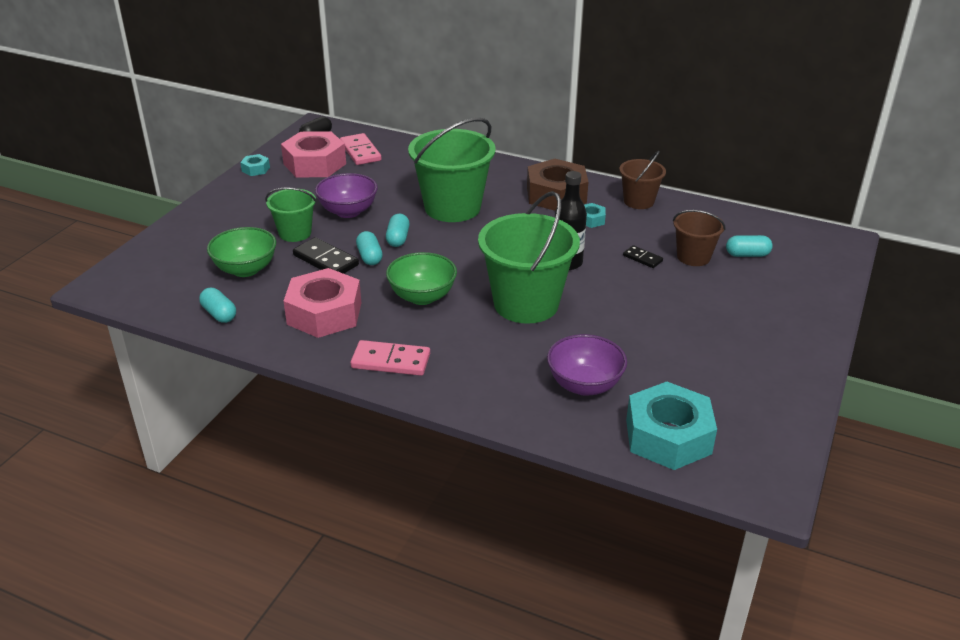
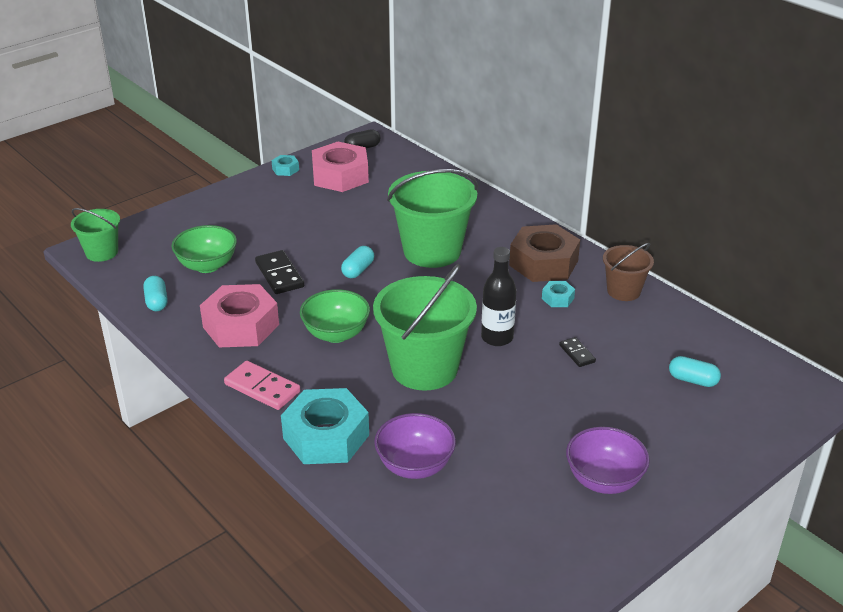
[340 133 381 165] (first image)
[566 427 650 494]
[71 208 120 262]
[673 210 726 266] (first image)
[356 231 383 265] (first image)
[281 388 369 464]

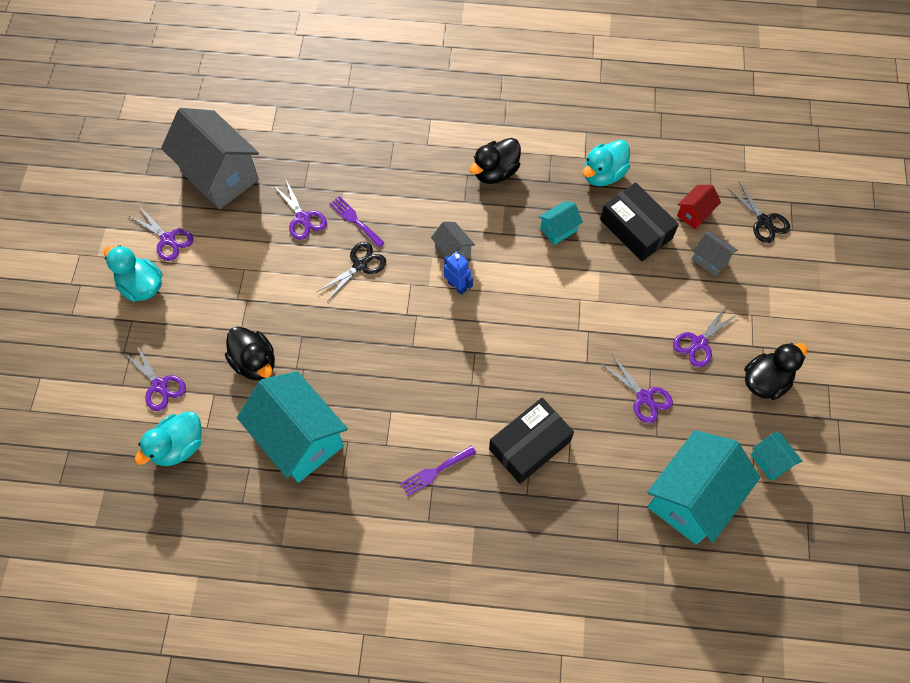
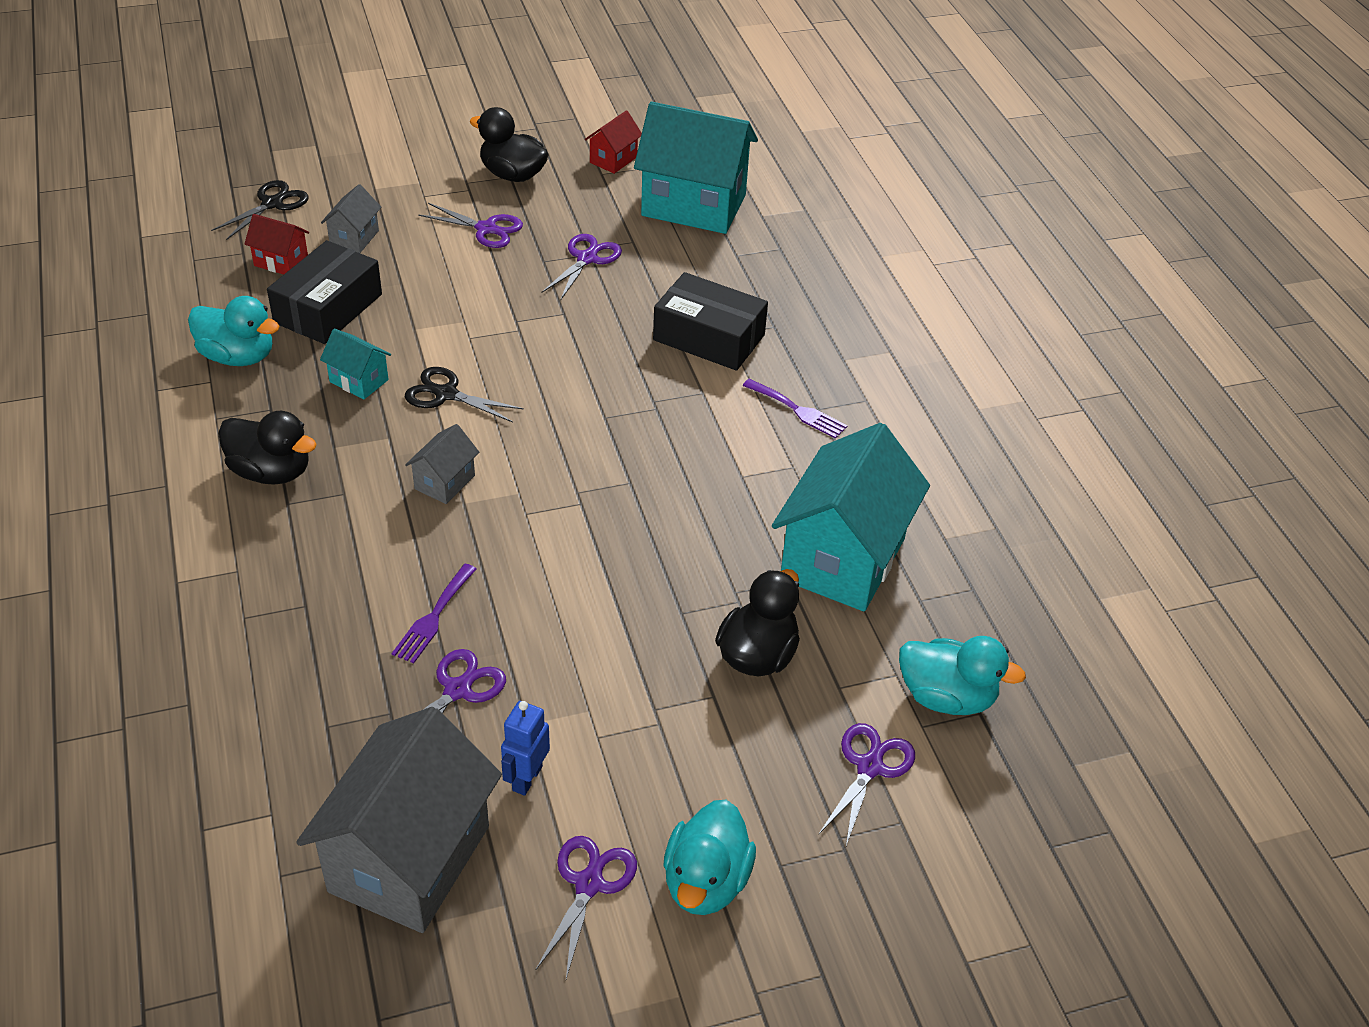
[405 367 524 422]
[501 701 550 796]
[585 110 642 174]

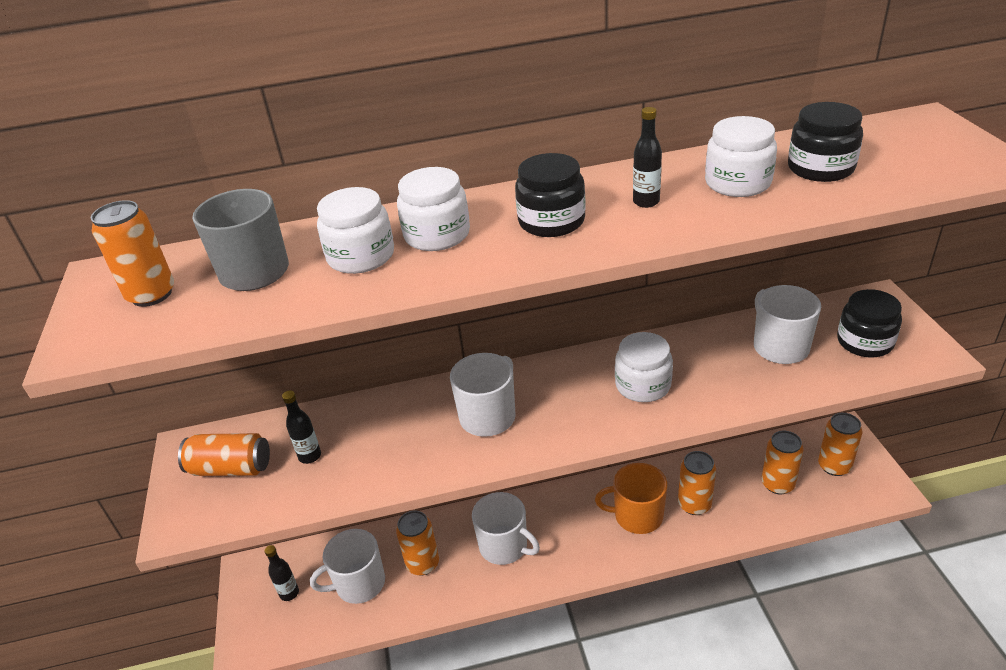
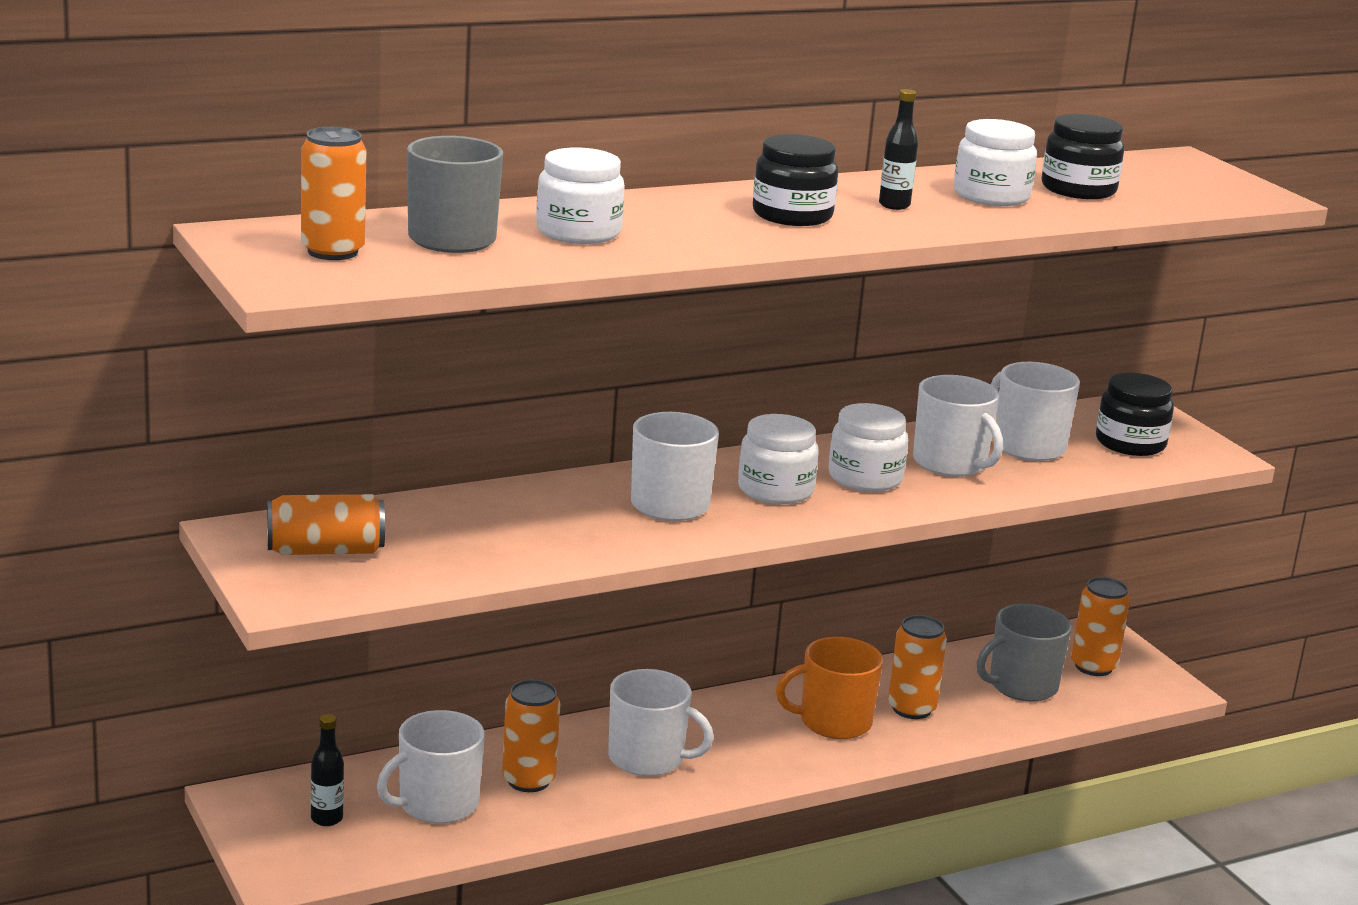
[738 414 819 504]
[282 391 321 464] (first image)
[977 604 1072 701]
[913 375 1003 477]

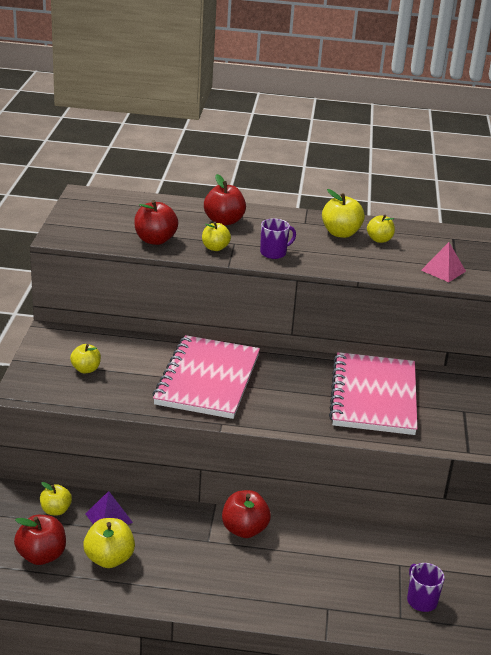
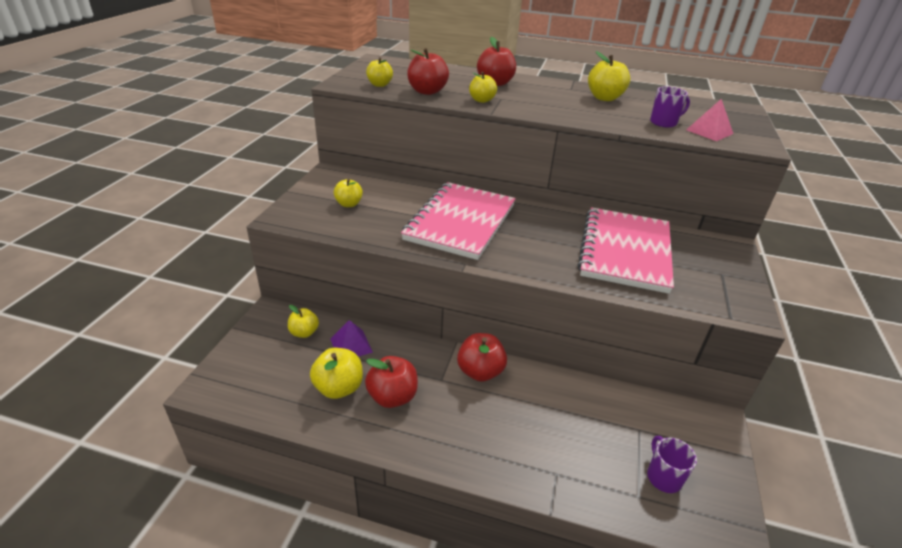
[366 57 393 87]
[650 86 690 128]
[365 356 418 408]

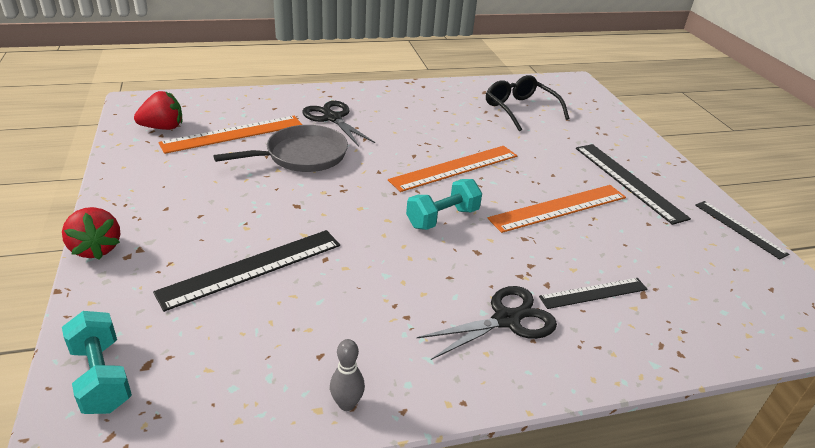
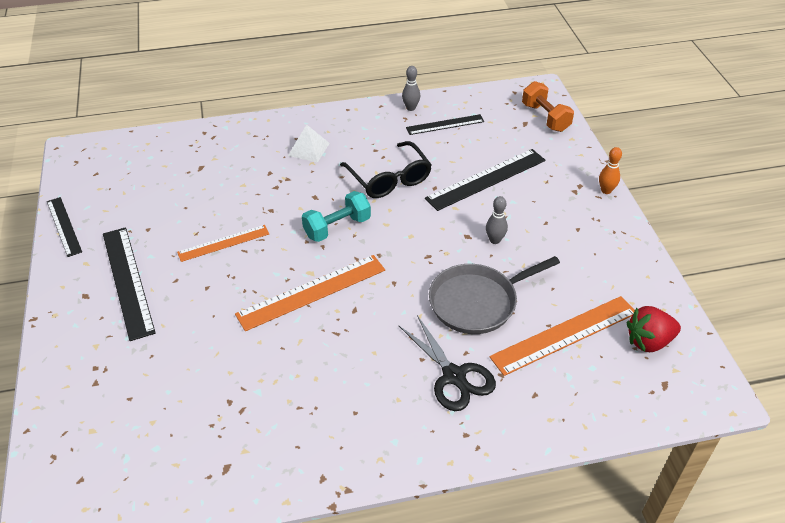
[340 141 432 198]
[177 225 269 262]
[599 147 622 194]
[406 114 484 135]
[288 124 330 163]
[522 81 574 132]
[486 196 508 244]

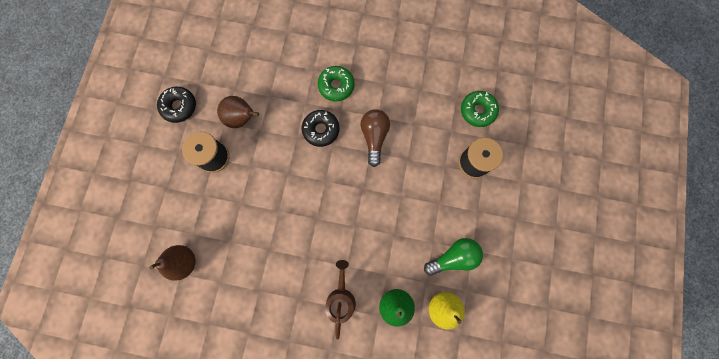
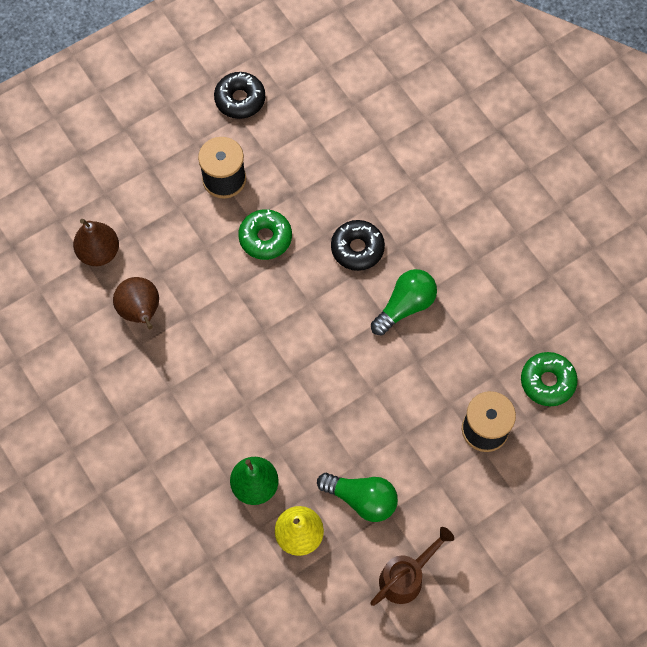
[238 209 292 260]
[113 277 159 329]
[371 269 437 335]
[370 527 454 606]

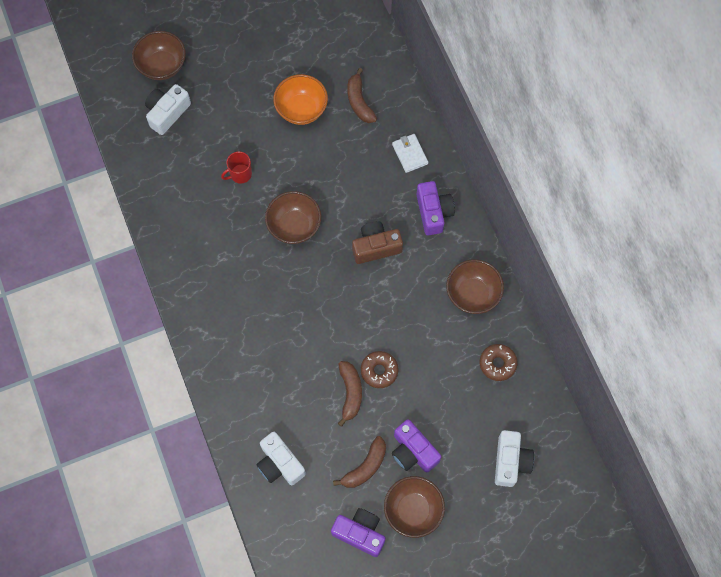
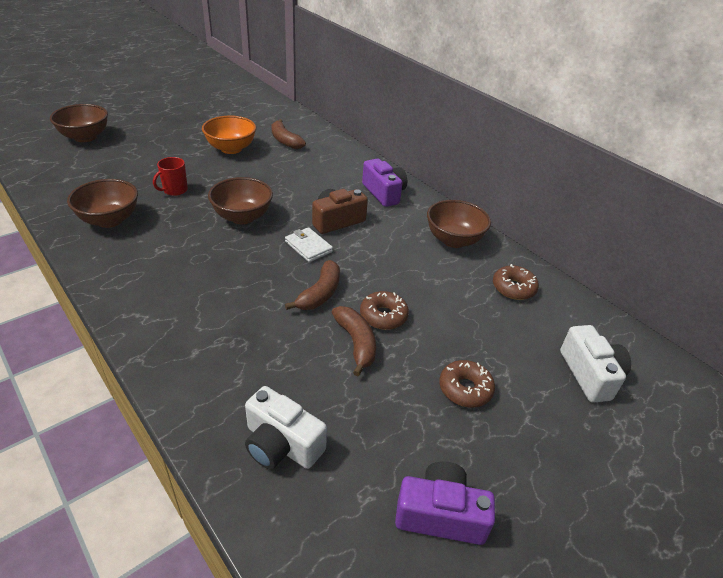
[145 84 191 135] (first image)
[285 227 333 262]
[439 360 495 407]
[285 260 340 310]
[67 179 138 228]

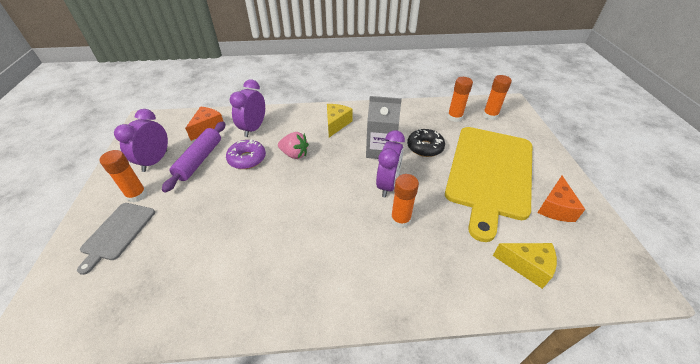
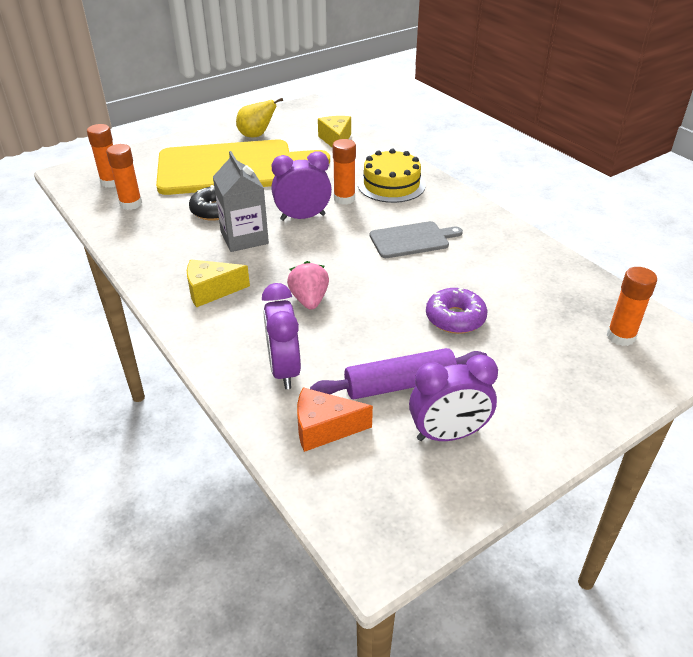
[262 283 301 389]
[426 288 487 334]
[607 267 657 346]
[236 98 283 137]
[370 221 463 258]
[358 149 426 203]

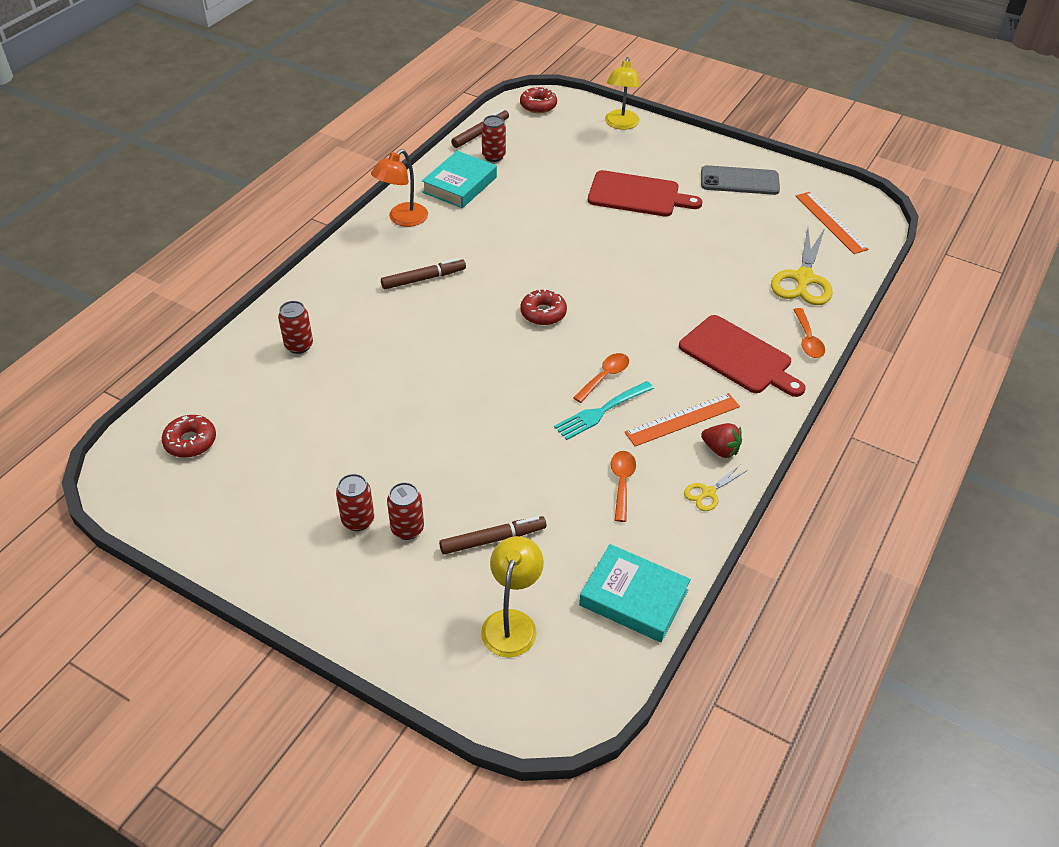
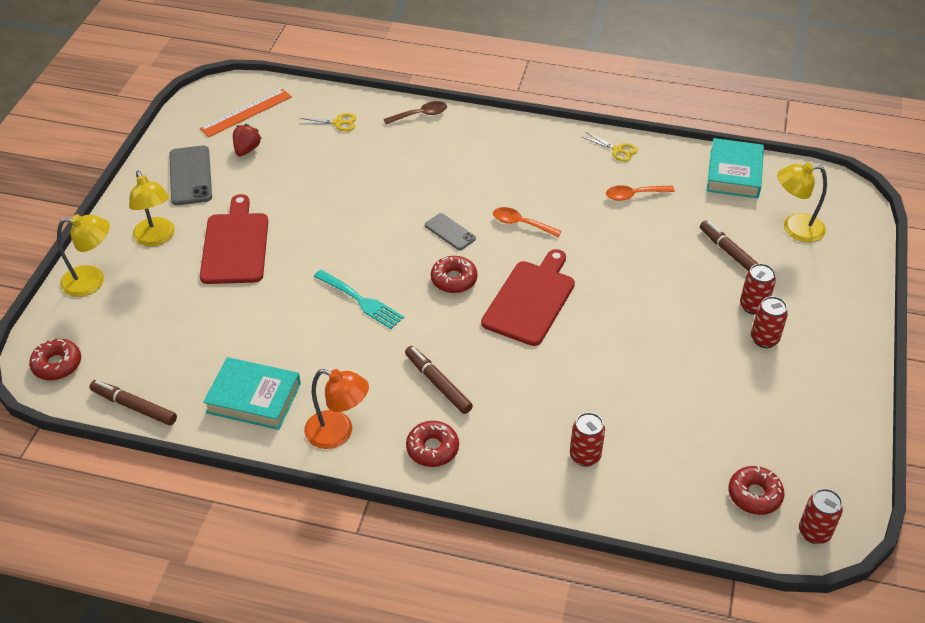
[799 489 843 544]
[300 113 357 131]
[384 101 447 124]
[481 249 575 346]
[314 270 404 329]
[625 393 740 446] (first image)
[233 124 262 156]
[129 171 175 246]
[425 213 476 250]
[406 421 459 467]

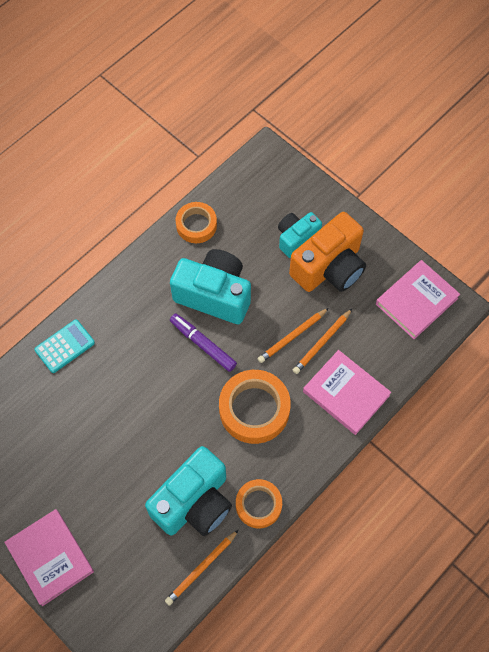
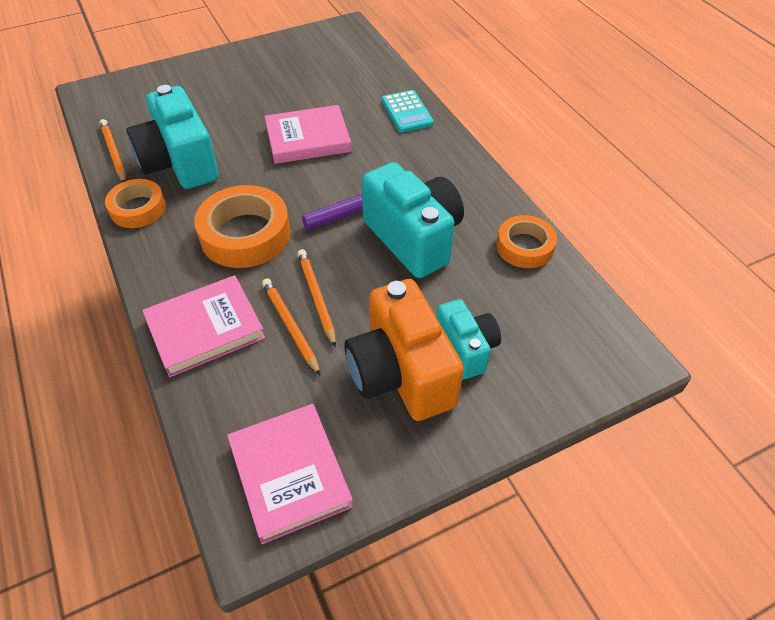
[362 162 464 278]
[264 105 352 164]

